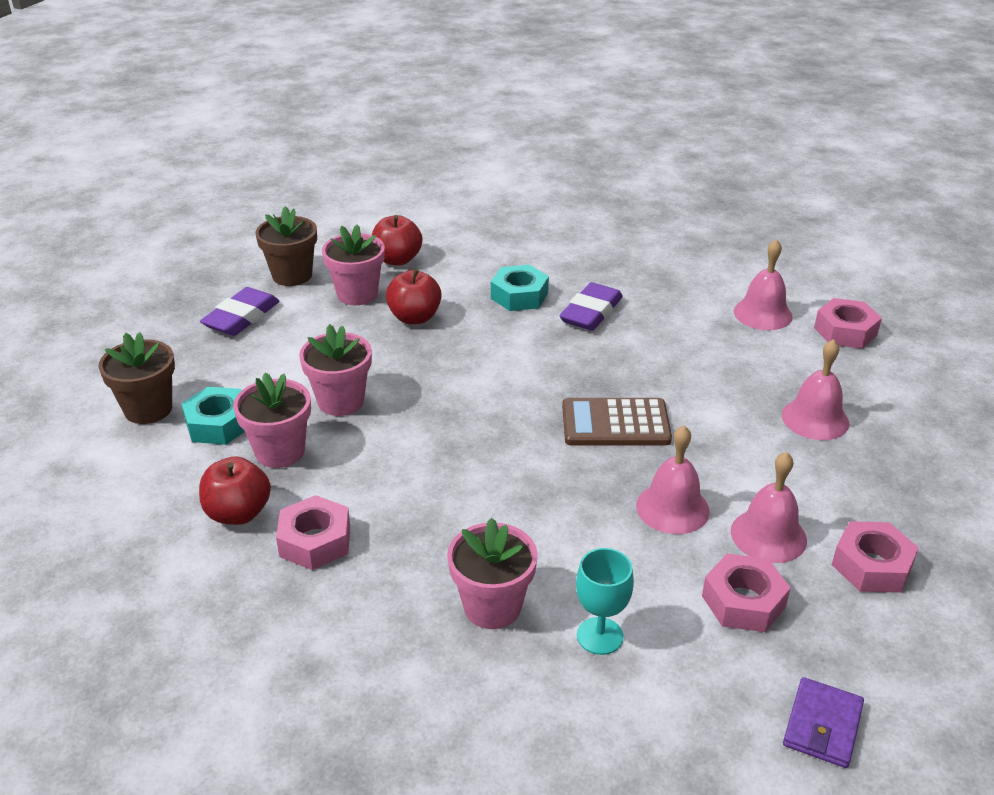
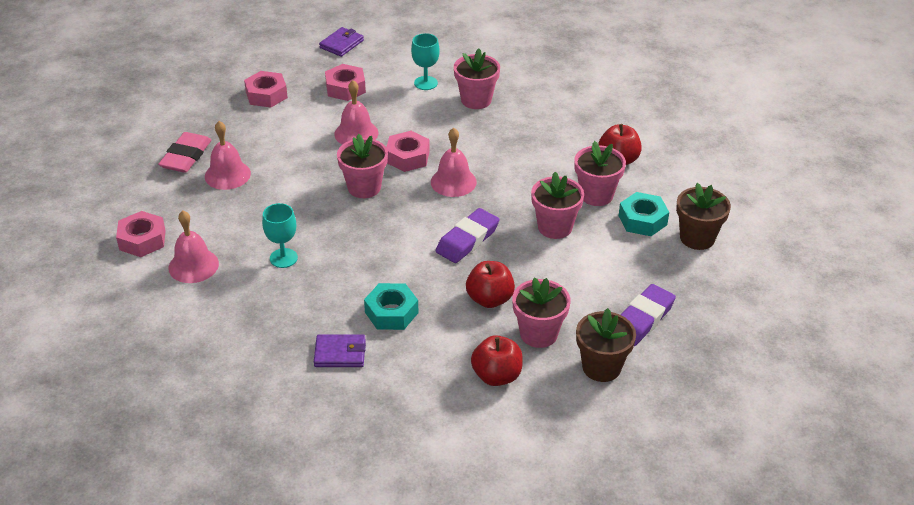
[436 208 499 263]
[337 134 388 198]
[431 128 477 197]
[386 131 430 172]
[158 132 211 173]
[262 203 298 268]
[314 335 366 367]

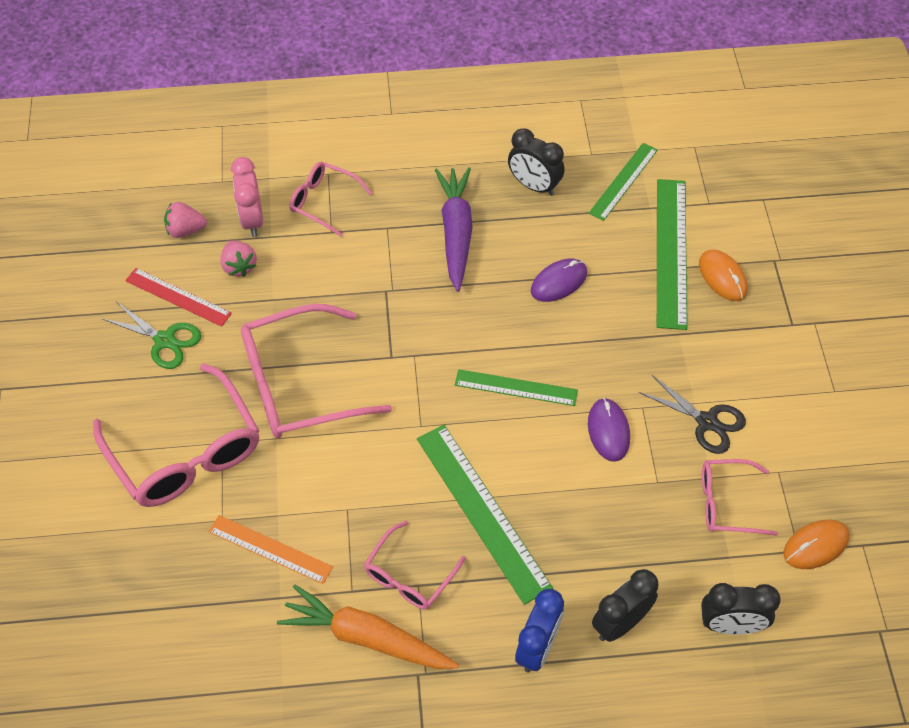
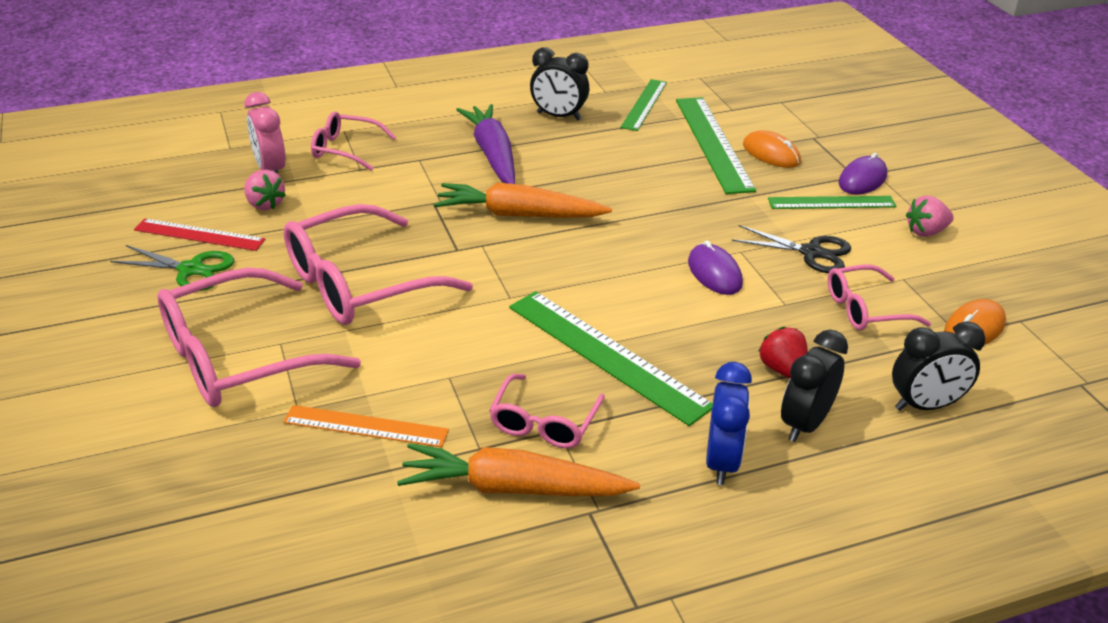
[906 195 954 237]
[838 153 887 195]
[157 268 361 407]
[768 196 896 209]
[434 183 612 218]
[758 327 808 378]

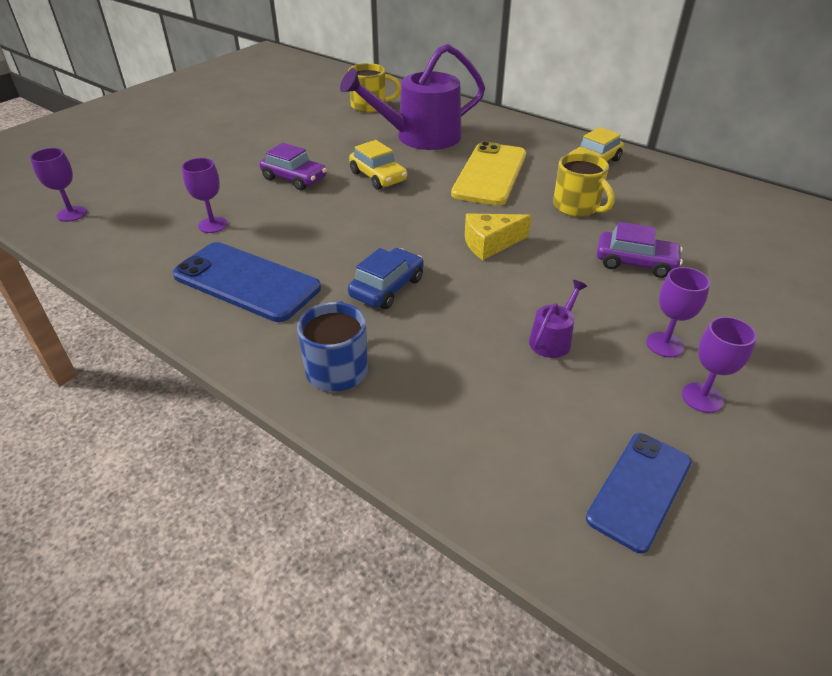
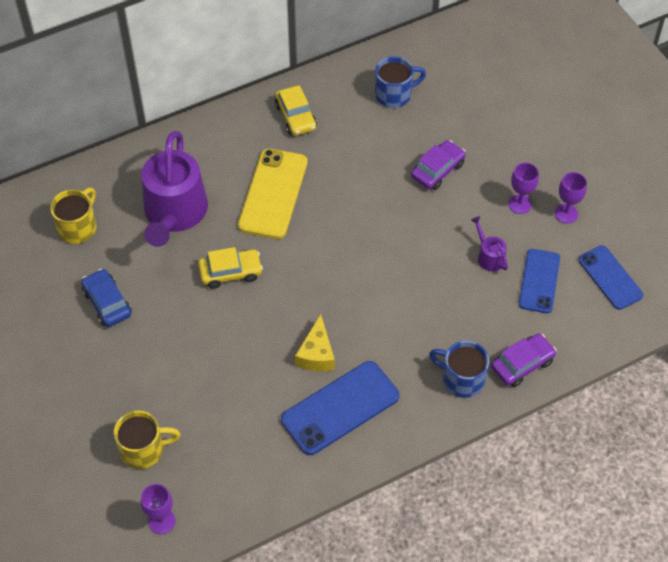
[238 148 308 239]
[491 333 557 387]
[114 410 180 469]
[182 158 228 233] (first image)
[295 314 335 371]
[81 269 132 327]
[375 56 426 108]
[519 249 560 313]

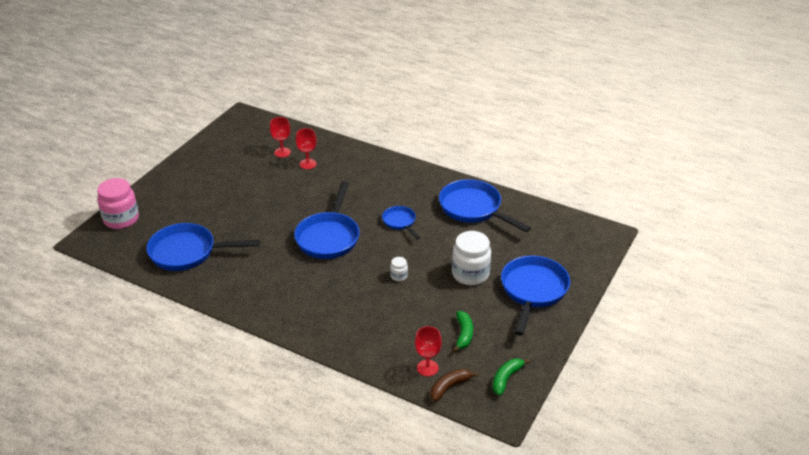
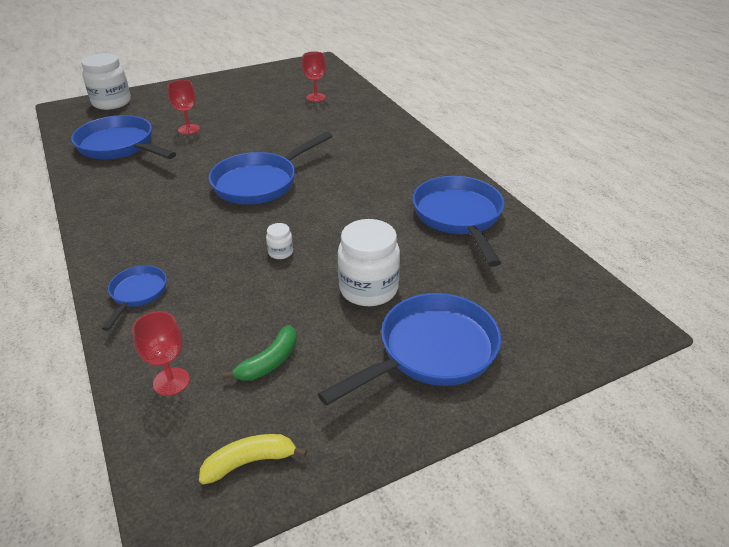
[167 80 200 135]
[81 53 131 110]
[102 265 167 331]
[199 434 307 485]
[431 369 479 401] (first image)

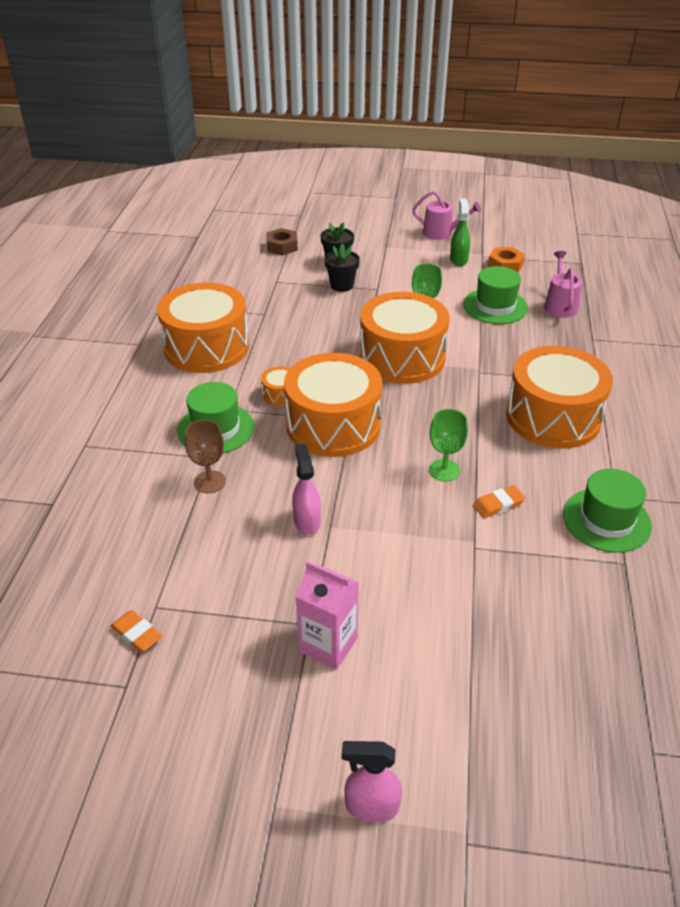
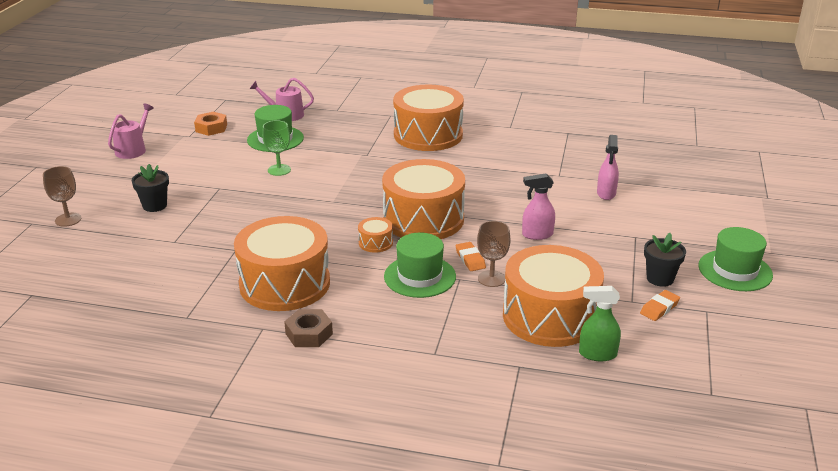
[579 286 621 361]
[284 309 333 347]
[644 233 686 287]
[503 245 604 347]
[429 409 468 482] (first image)
[699 227 773 291]
[456 242 486 271]
[295 561 359 670] (first image)
[597 135 619 200]
[43 166 81 227]

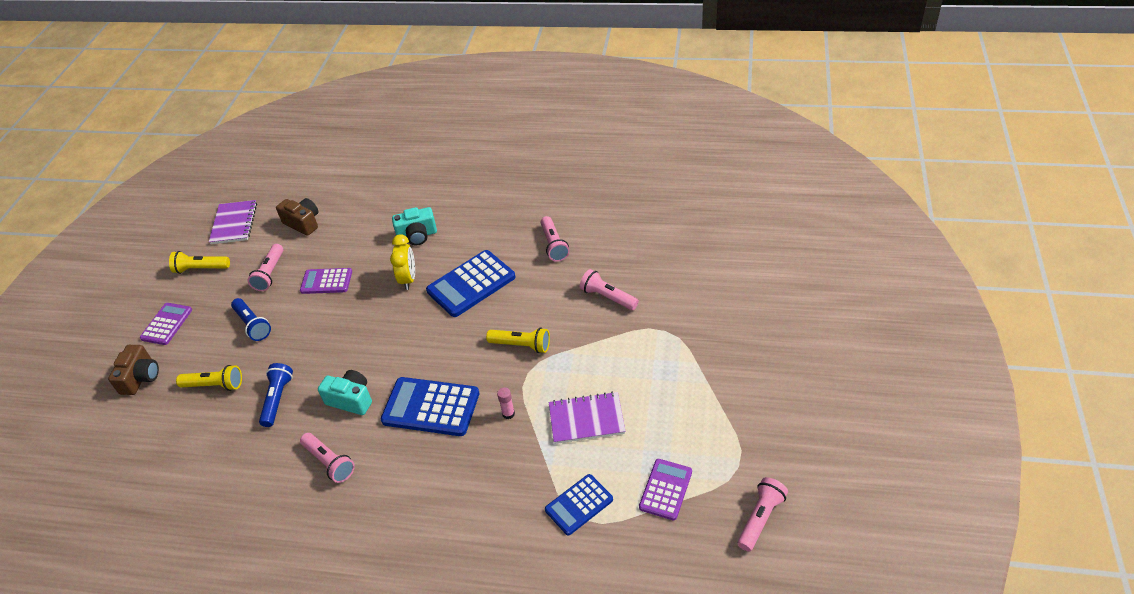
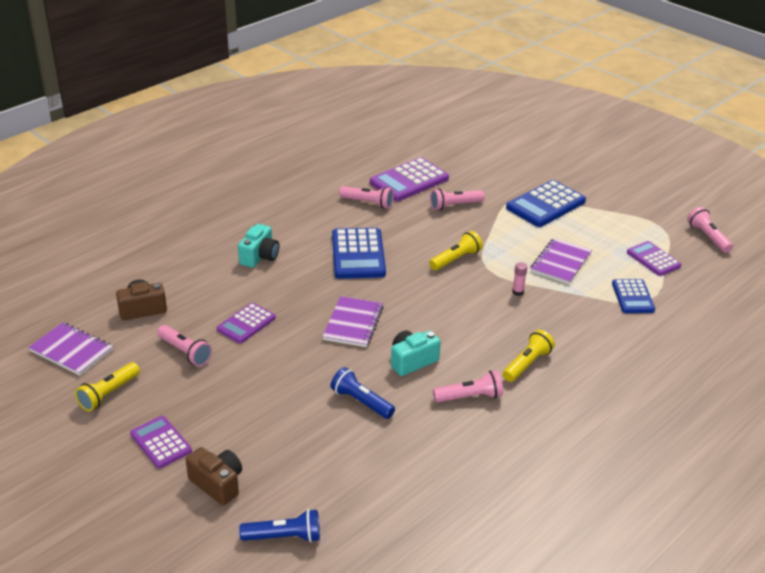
[390 234 415 290] (first image)
[239 509 320 542]
[503 330 555 382]
[506 180 586 227]
[370 157 449 201]
[322 296 383 347]

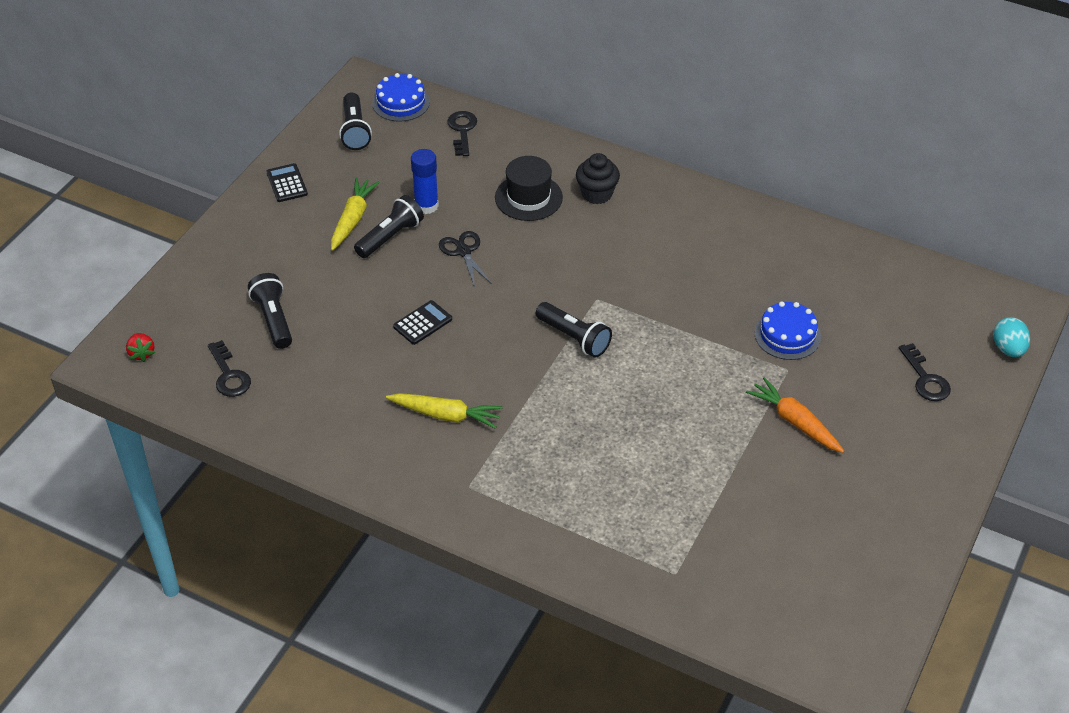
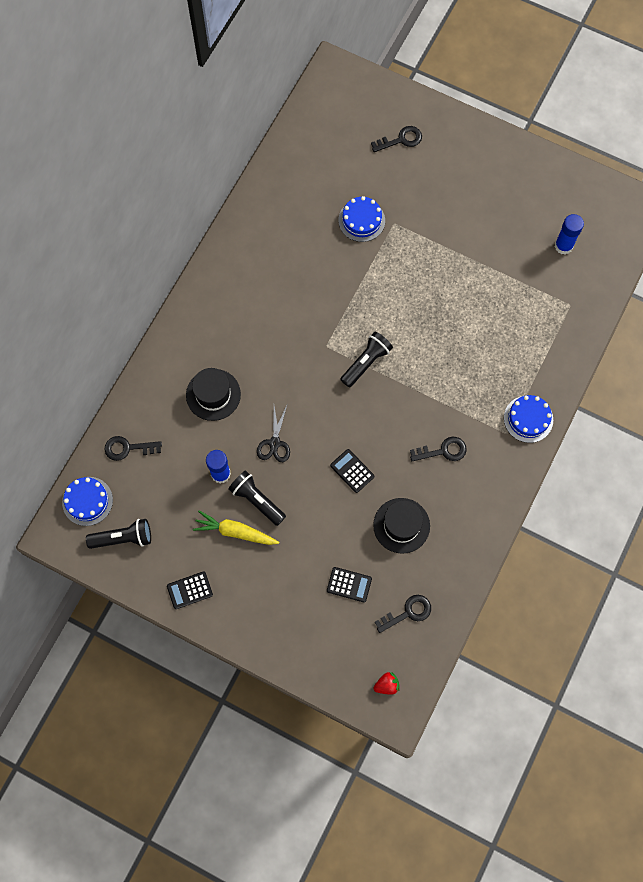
[576 153 620 204] (first image)
[257 406 290 462]
[327 567 372 603]
[993 317 1030 357] (first image)
[746 377 844 453] (first image)
[410 437 467 461]
[555 214 584 254]
[504 395 553 443]
[373 498 430 554]

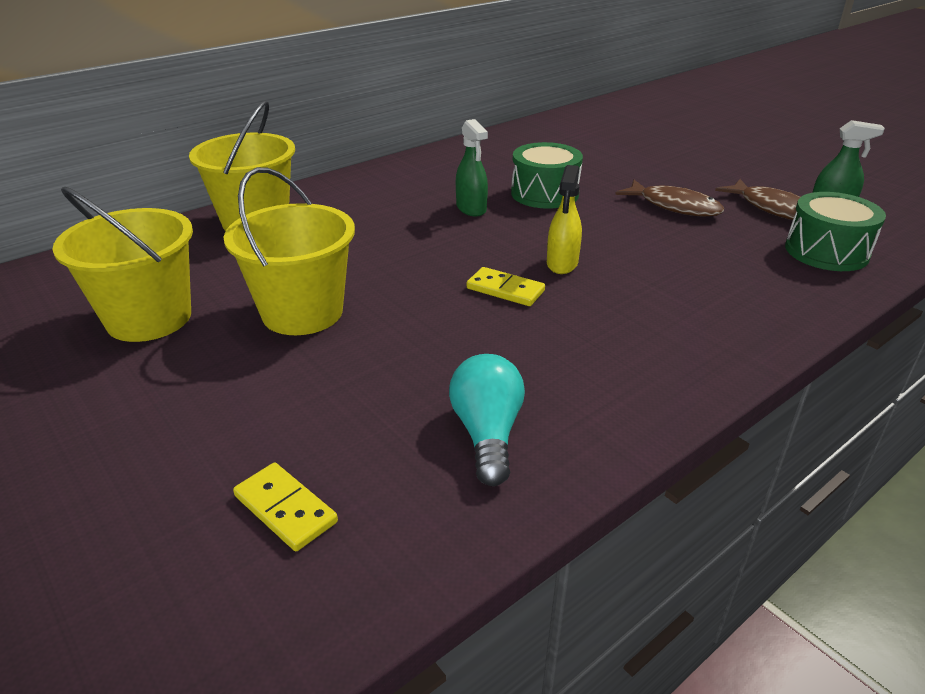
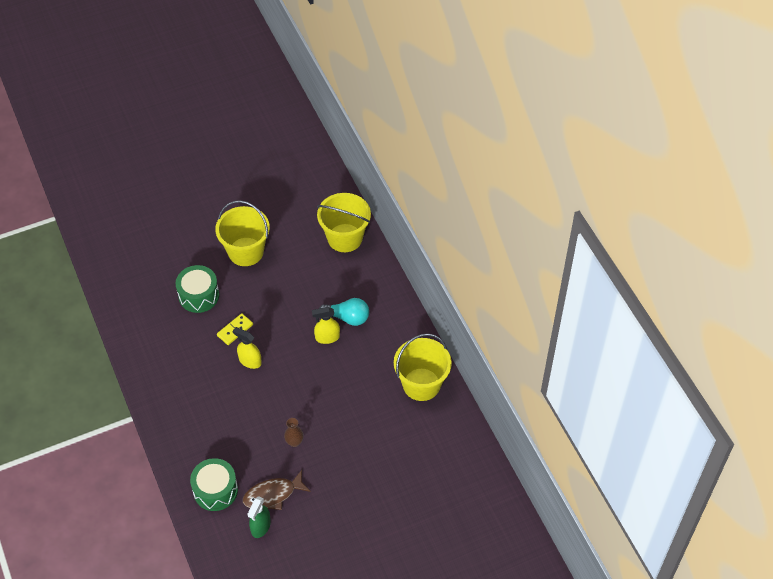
[312 307 340 344]
[176 265 219 313]
[284 418 303 447]
[394 333 452 401]
[320 298 369 326]
[233 463 338 551] (first image)

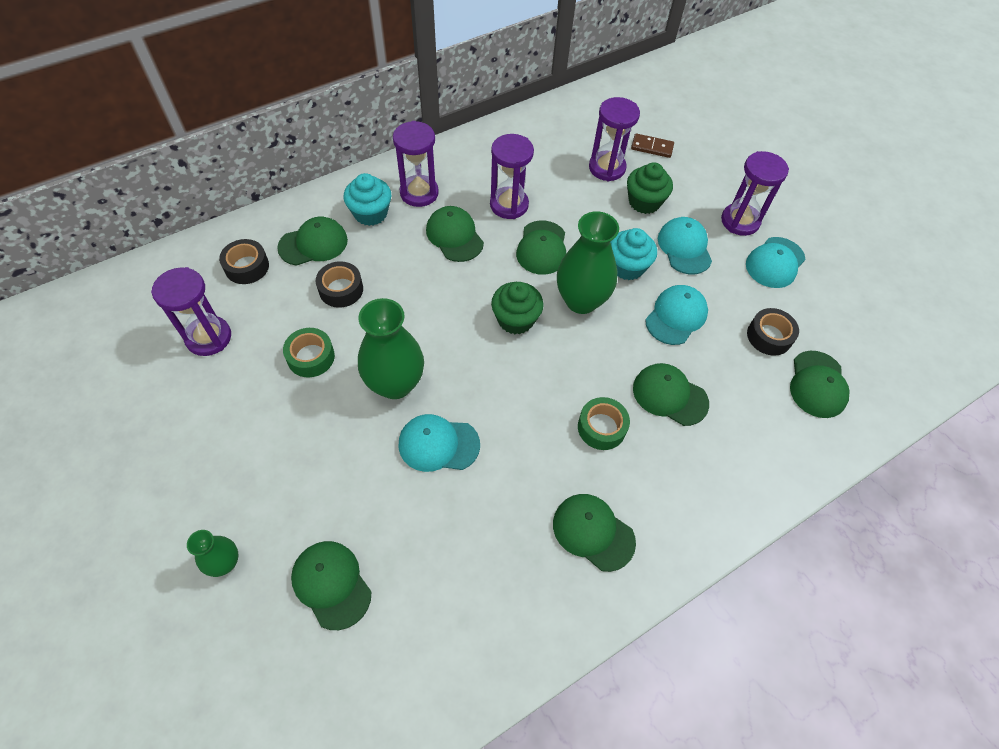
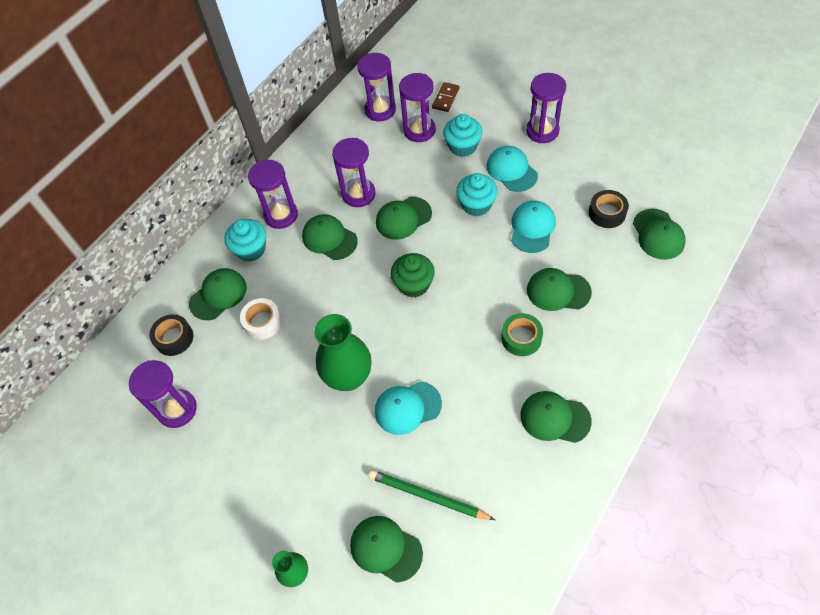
[432 82 459 112]
[443 114 483 157]
[557 211 619 314] (first image)
[376 197 432 240]
[746 237 806 288] (first image)
[240 298 282 340]
[283 328 335 377] (first image)
[357 53 396 121]
[369 470 495 520]

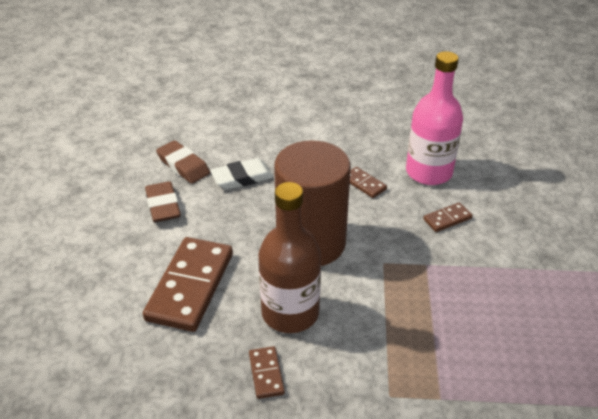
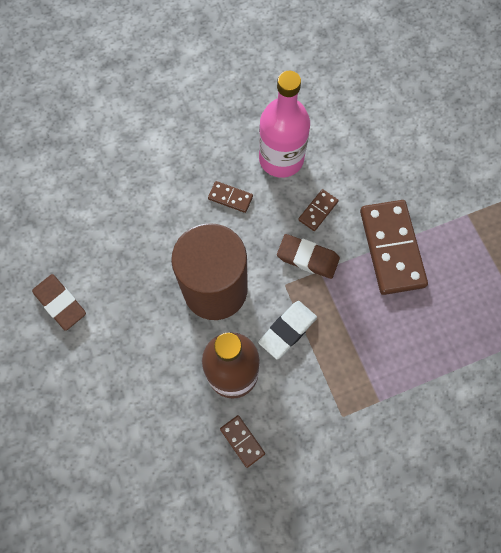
[277 234 340 279]
[258 301 317 360]
[360 200 428 295]

